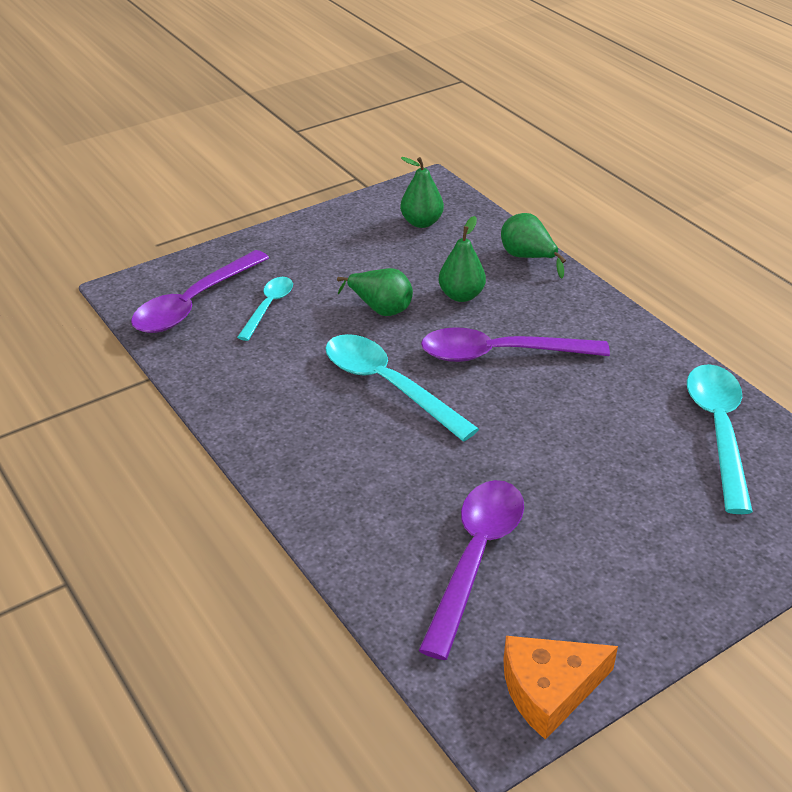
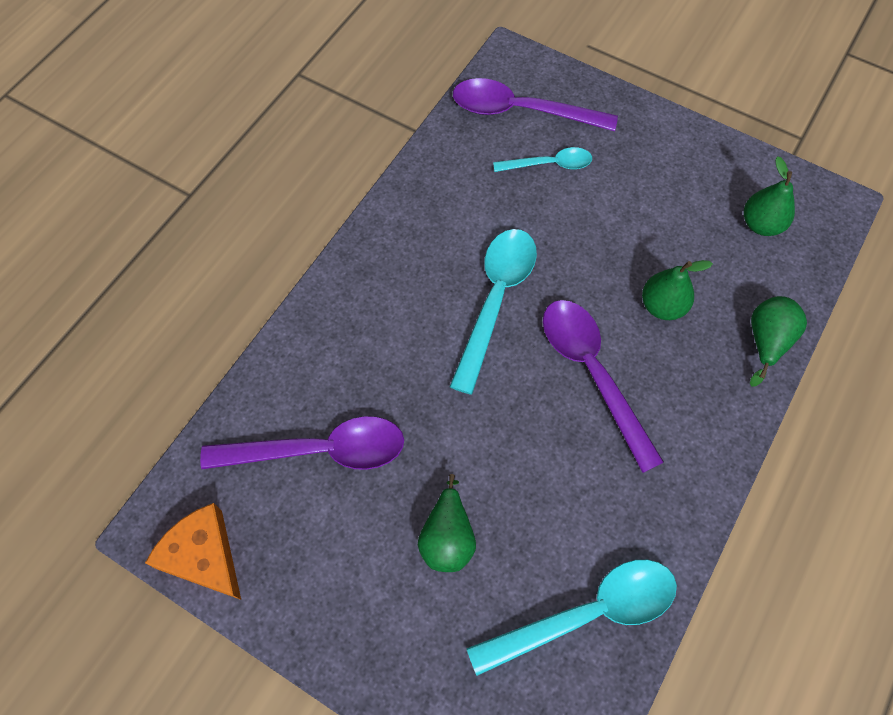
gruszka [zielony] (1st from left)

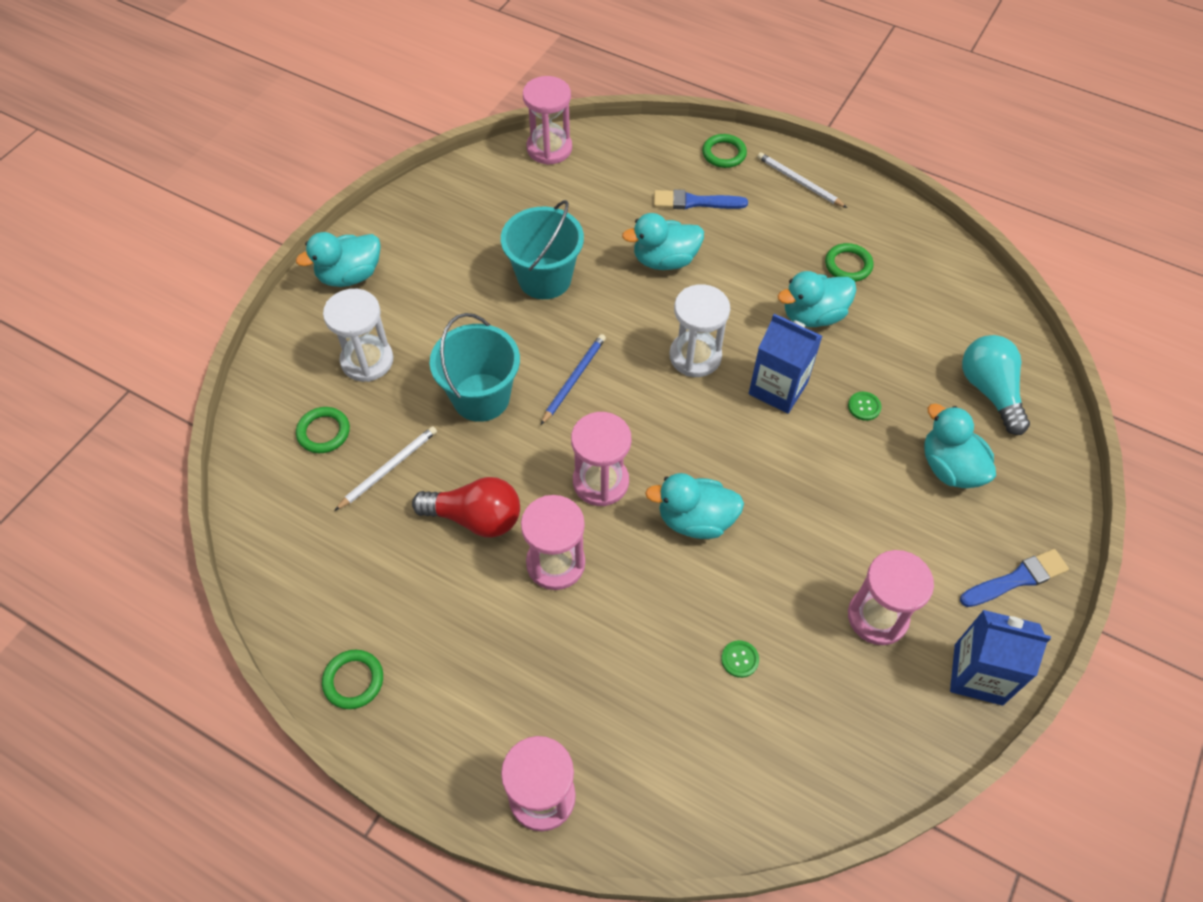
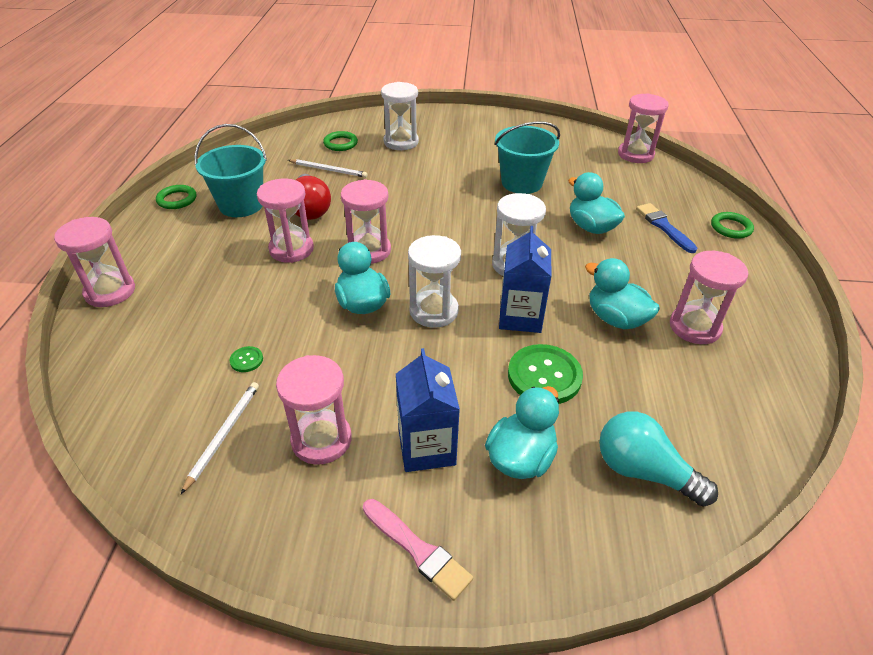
ołówek [biały] (1st from left)
wiadro [turkusowy] (1st from left)
pędzel [różowy]
karton mleka [niebieski] (1st from left)
klepsydra [biały] (2nd from left)
guzik [zielony] (2nd from left)
żarówka [turkusowy]
klepsydra [różowy] (6th from left)
kaczka [turkusowy] (1st from left in the first image)
ołówek [niebieski]

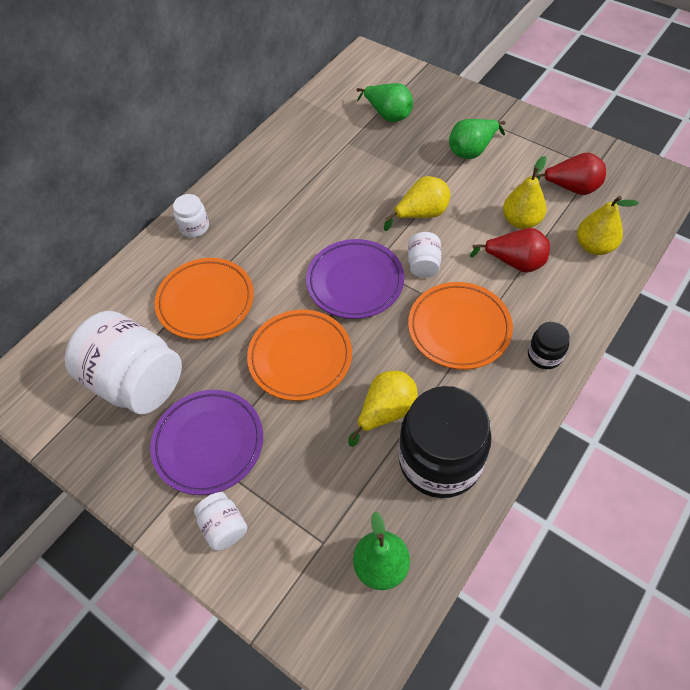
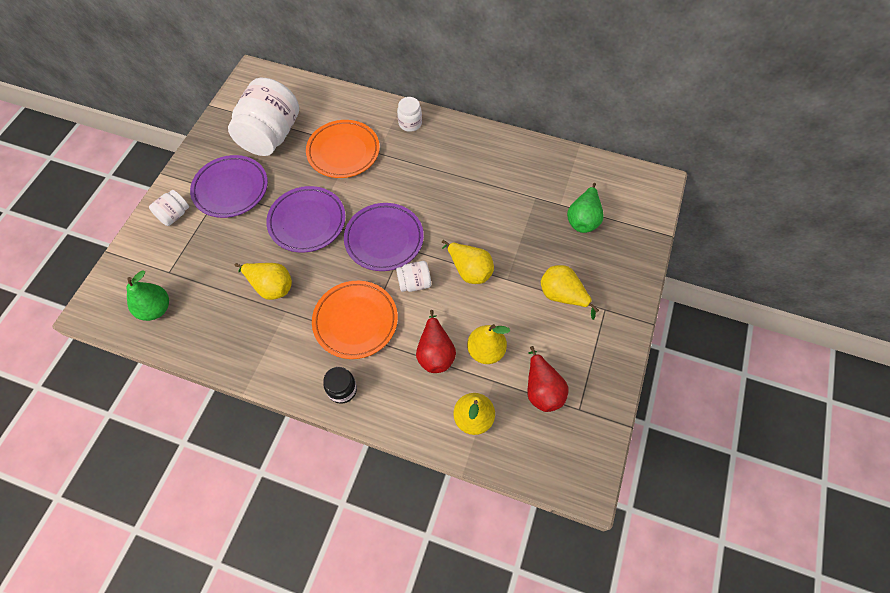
talerz [fioletowy] (2nd from left)
gruszka [żółty] (5th from left)
słoik [czarny] (1st from left in the first image)

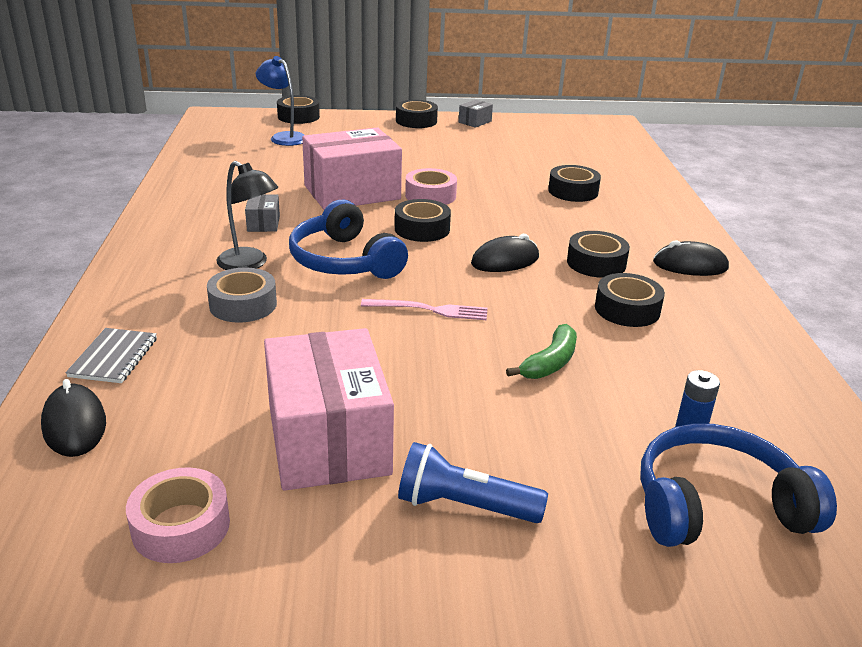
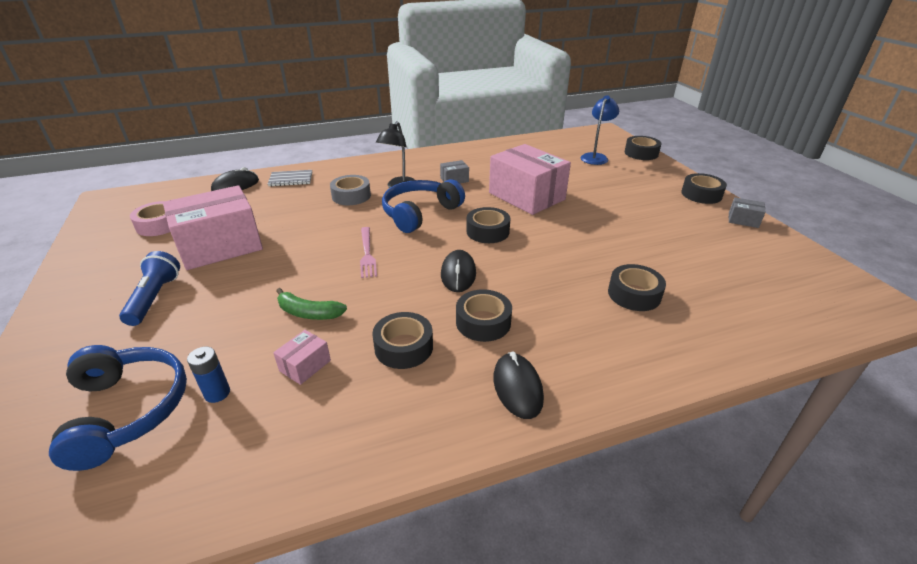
pudełko [różowy] (2nd from left)
myszka [czarny] (2nd from left)
taśma klejąca [różowy] (2nd from left in the first image)

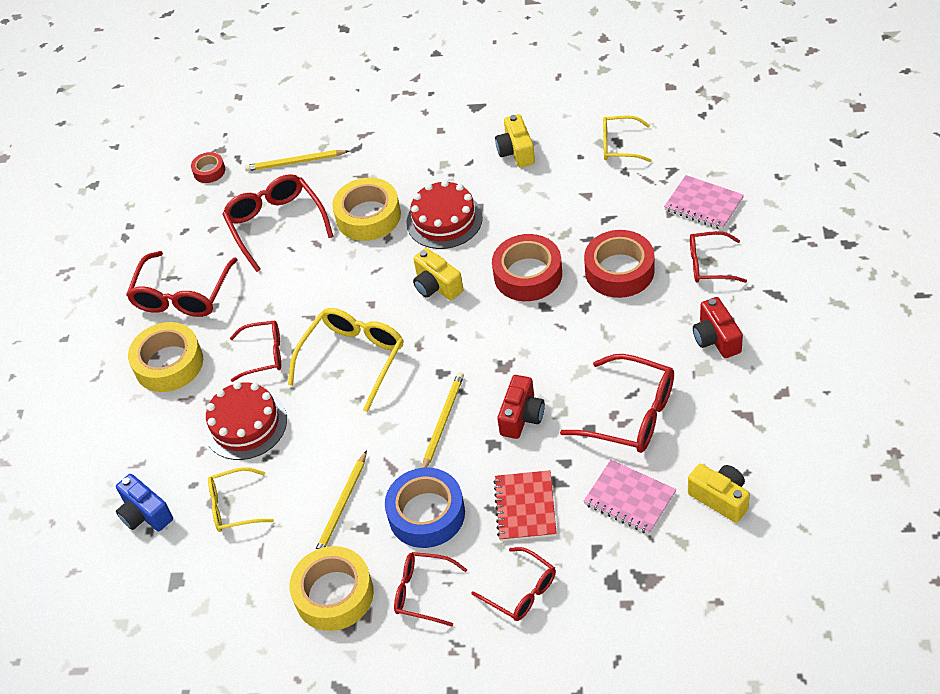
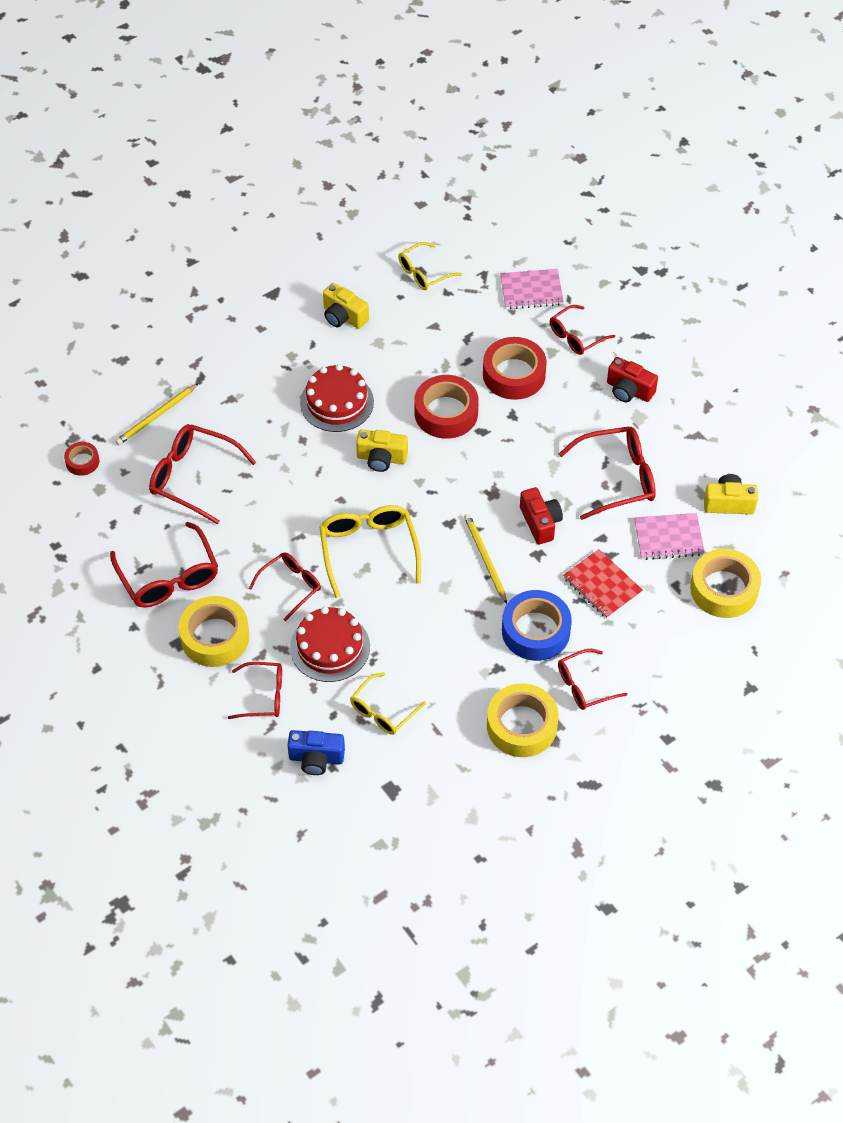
okulary [czerwony] (3rd from left)
taśma klejąca [żółty] (3rd from left)
ołówek [żółty] (2nd from left in the first image)

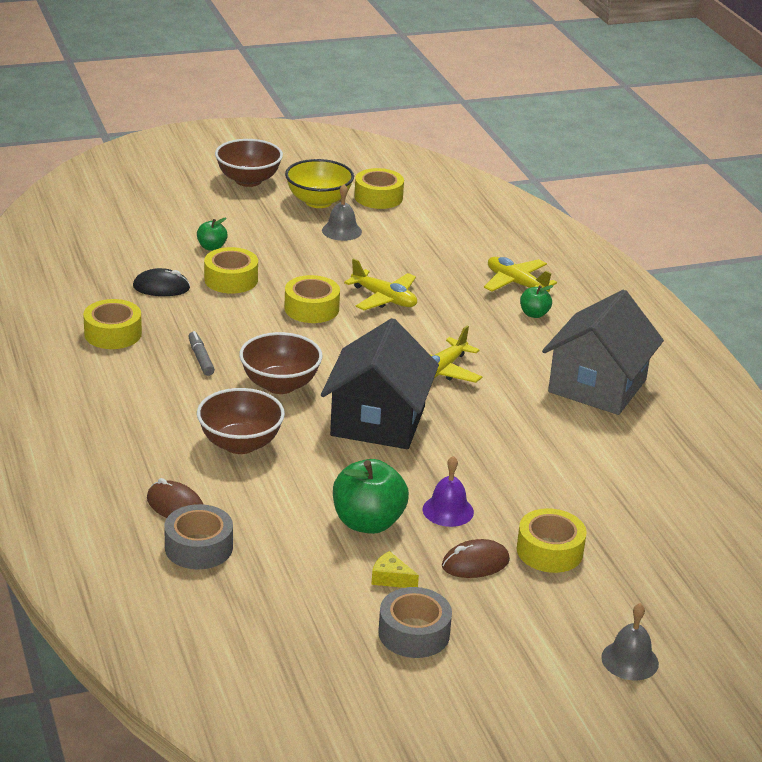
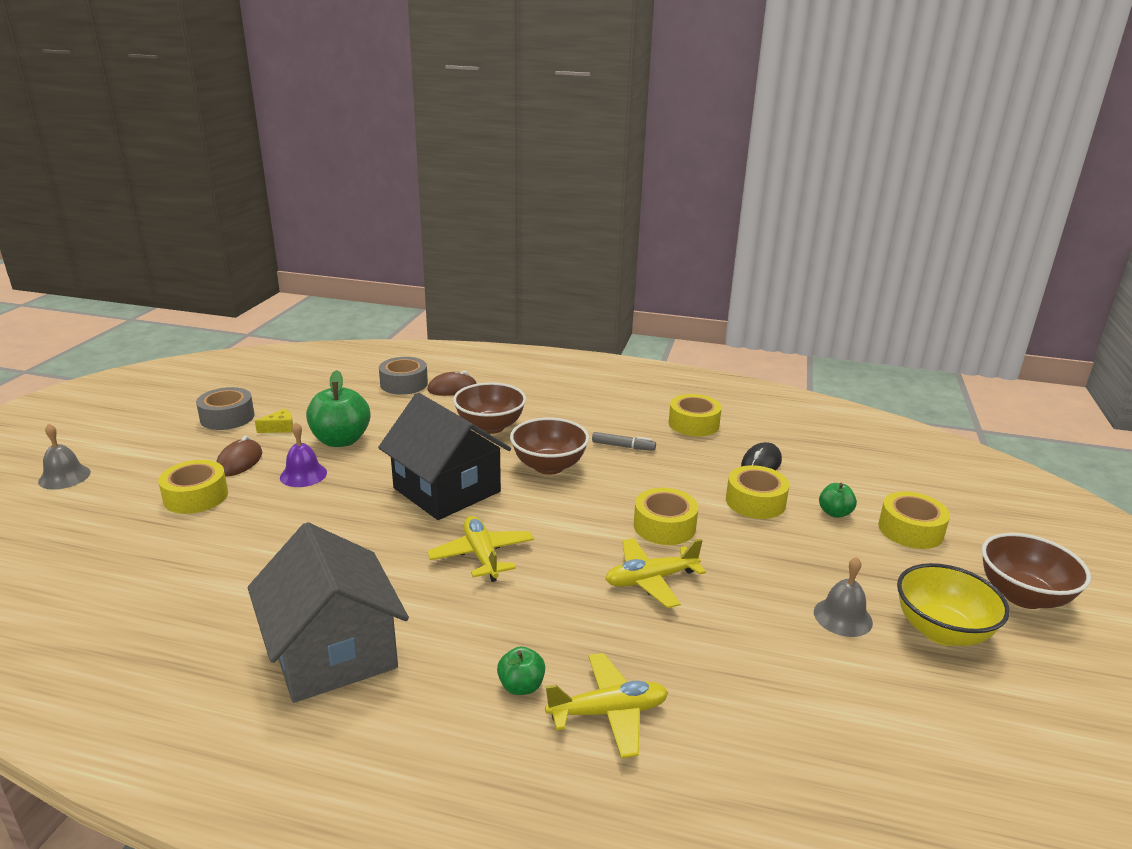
taśma klejąca [żółty] (5th from left)

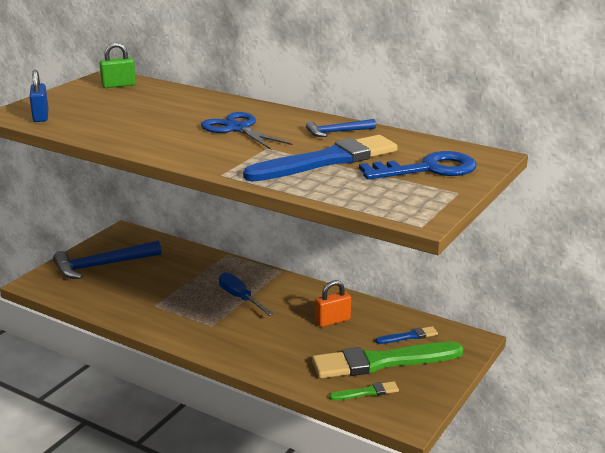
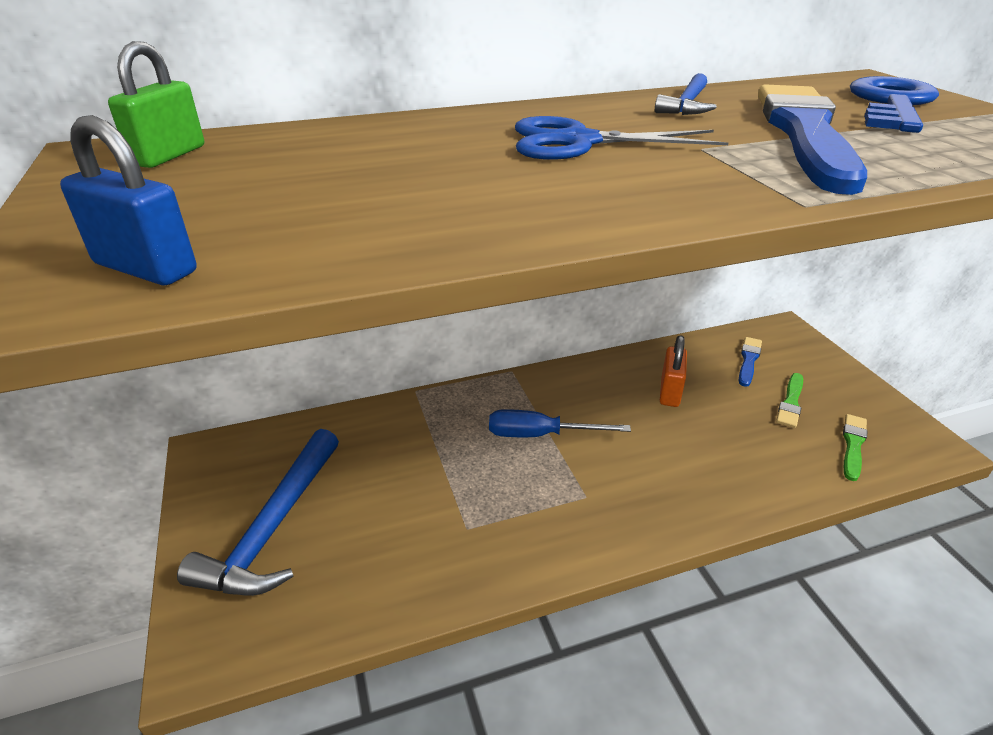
pędzel [zielony] (1st from left)

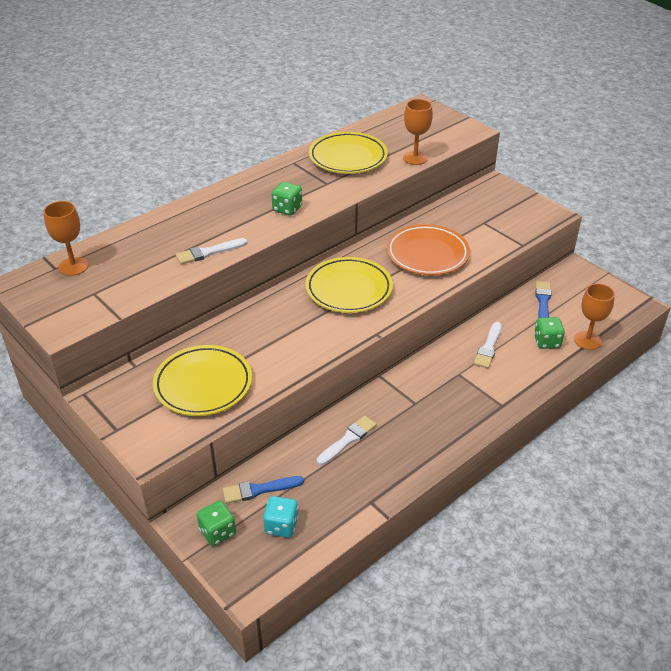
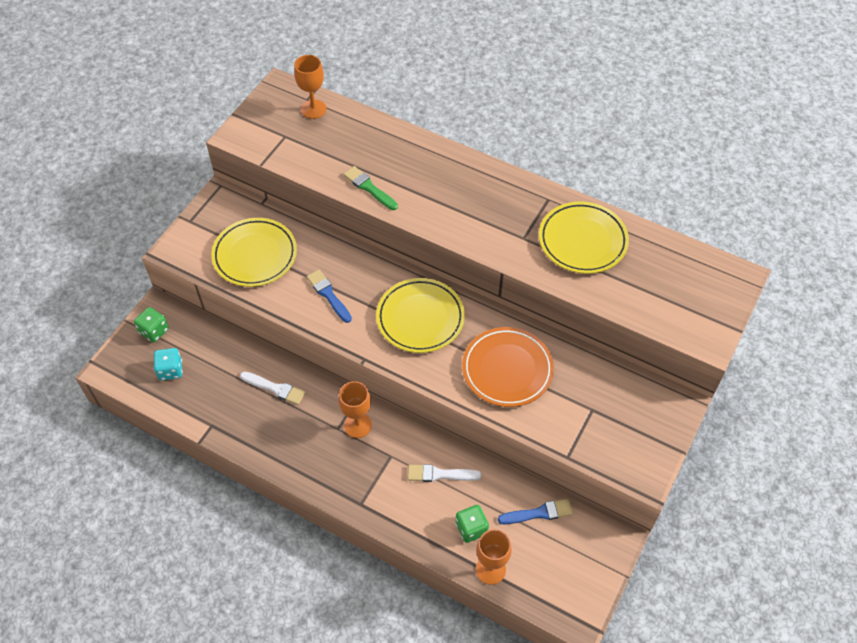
pędzel [niebieski] (1st from left)
kielich [pomarańczowy] (2nd from left)
pędzel [zielony]
kostka do gry [zielony] (2nd from left in the first image)

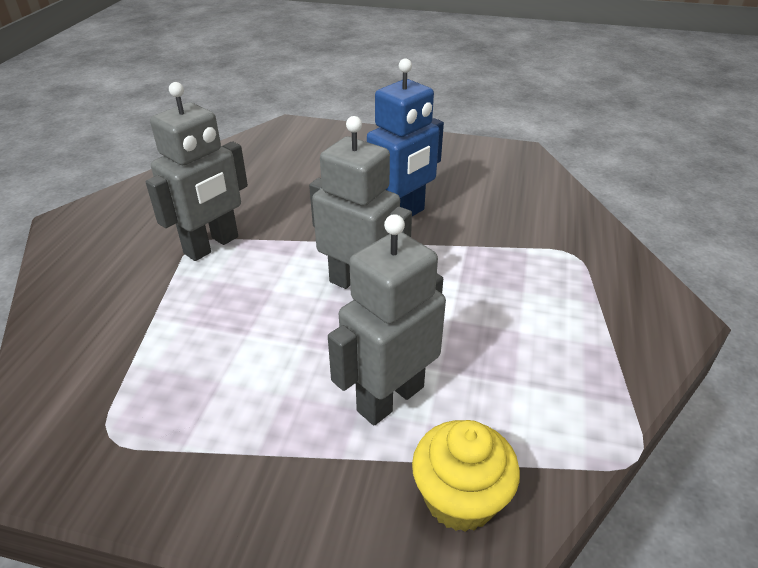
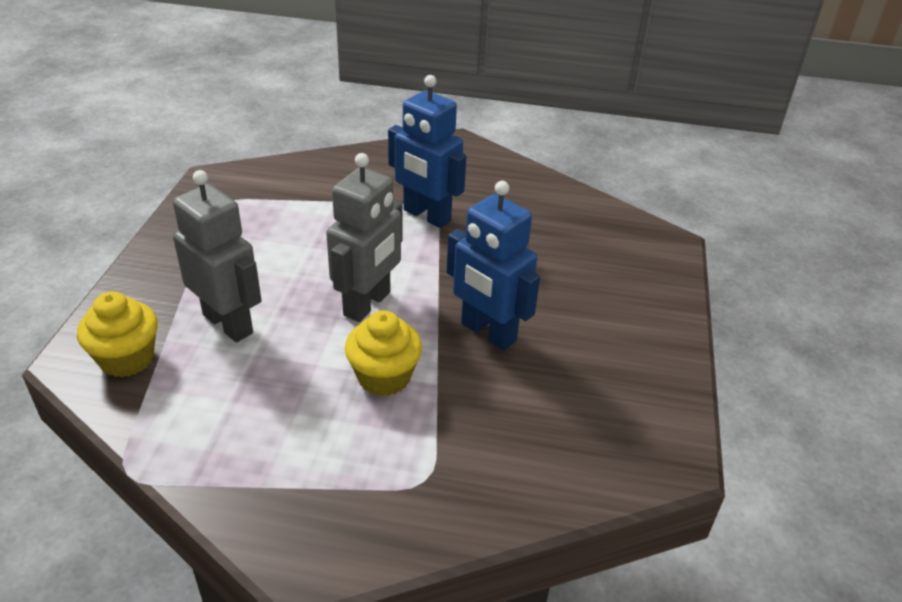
muffinka [żółty] (2nd from left)
robot [niebieski] (1st from left)

